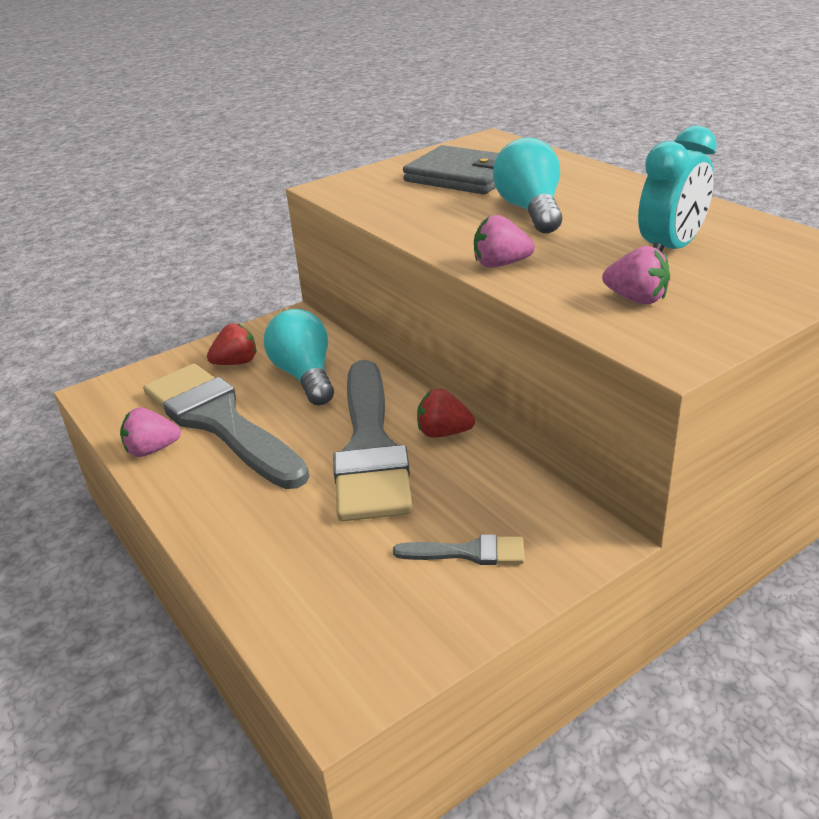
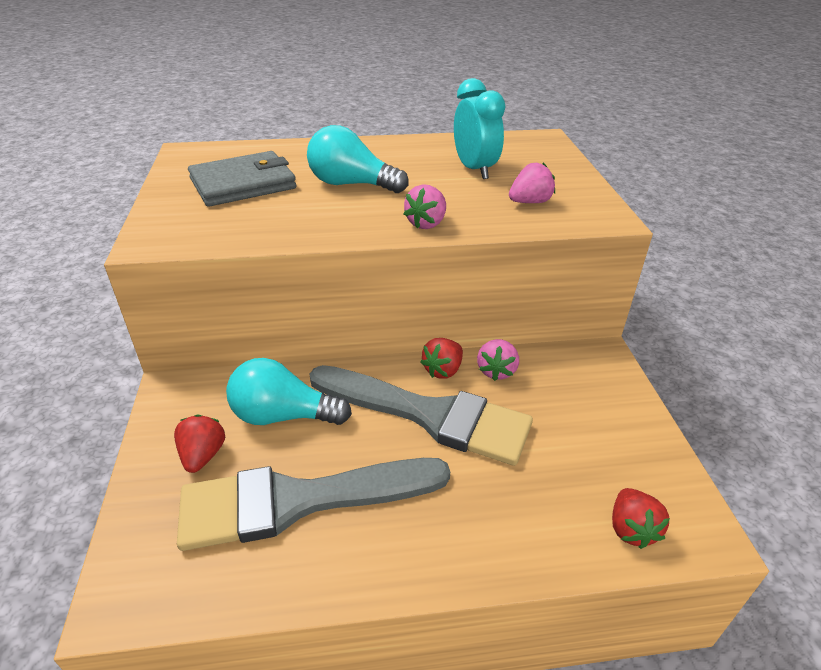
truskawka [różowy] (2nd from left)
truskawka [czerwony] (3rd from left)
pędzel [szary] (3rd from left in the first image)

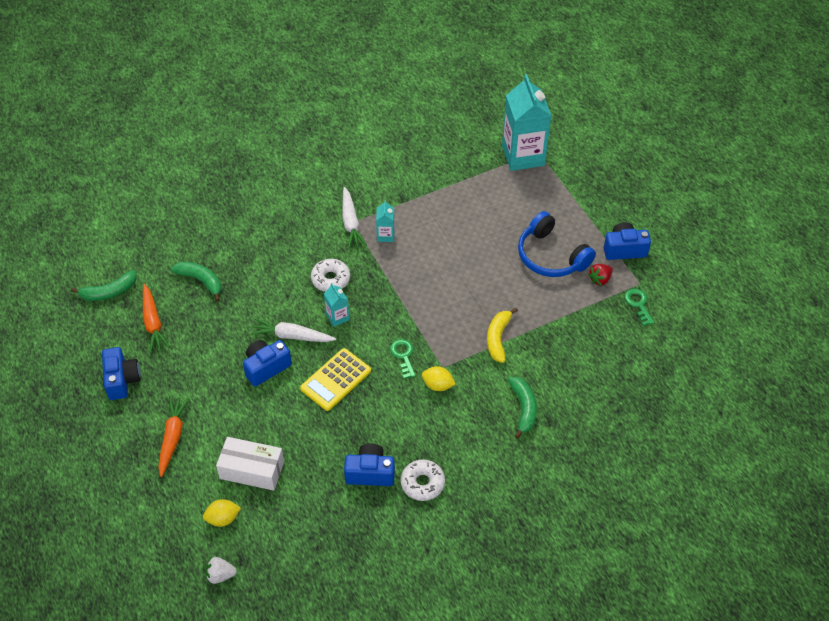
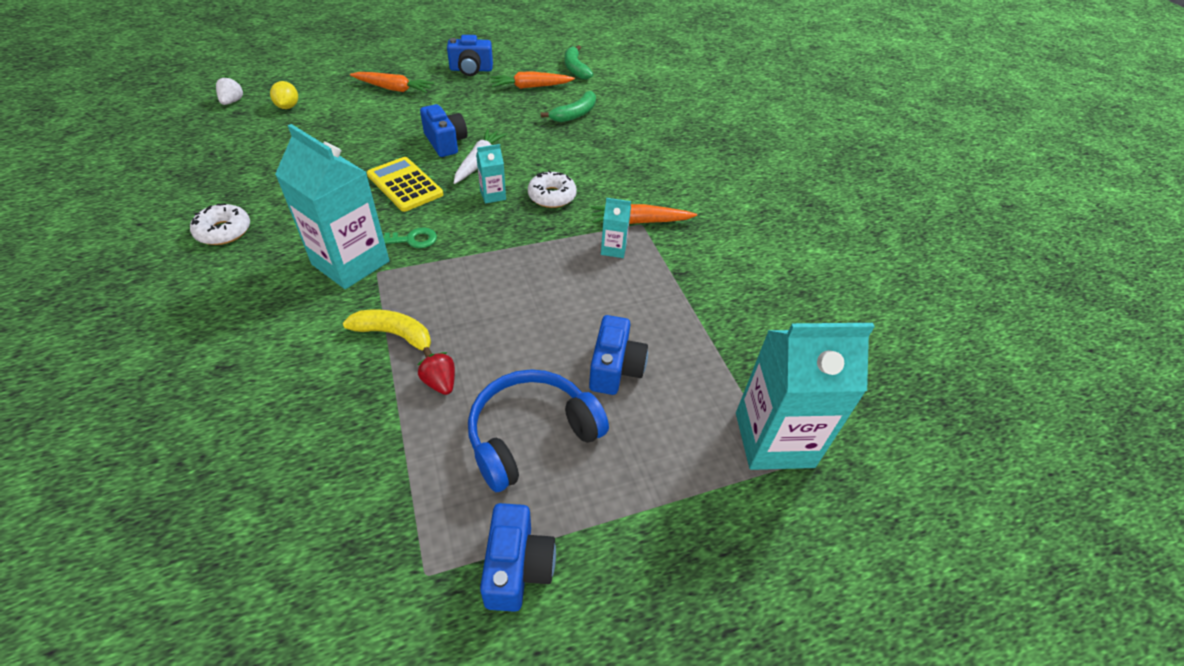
karton mleka [turkusowy] (1st from left)
truskawka [czerwony]
aparat fotograficzny [niebieski] (4th from left)
marchewka [pomarańczowy] (3rd from left)
pudełko [biały]
banan [zielony] (3rd from left in the first image)
klucz [zielony] (2nd from left in the first image)

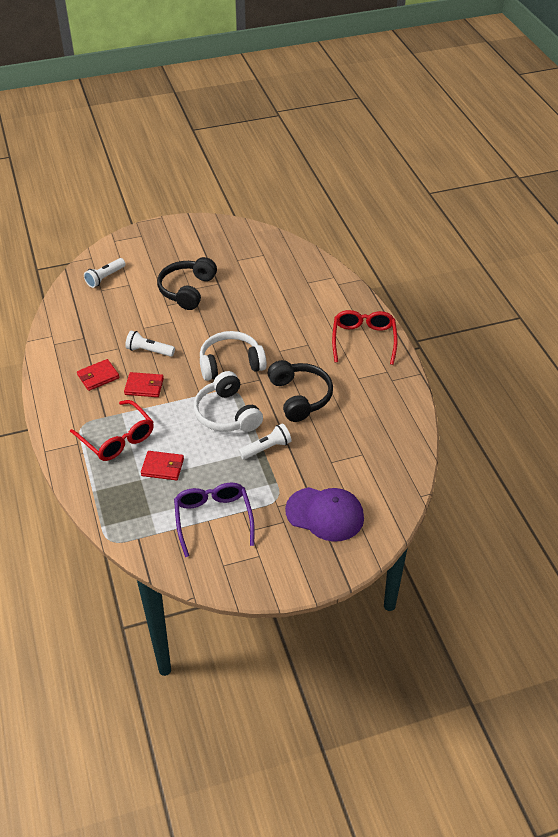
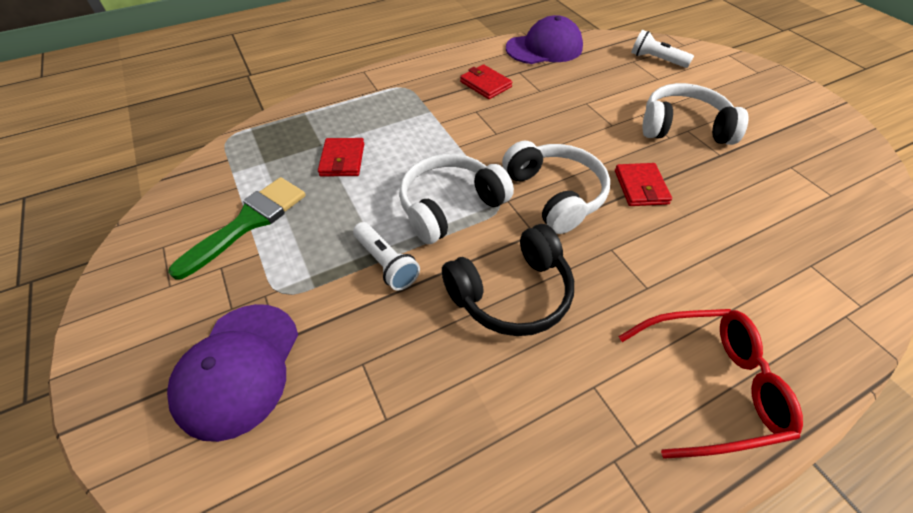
pędzel [zielony]
czapka [fioletowy] (2nd from left)
portfel [czerwony] (3rd from left)
słuchawki [biały] (3rd from left)
okulary [czerwony] (1st from left in the first image)
latarka [biały] (2nd from left in the first image)

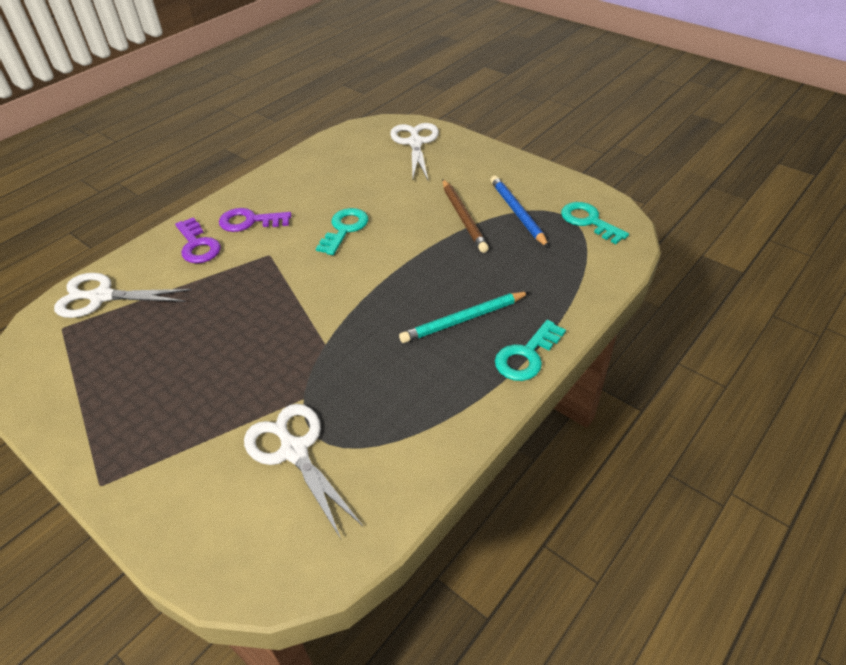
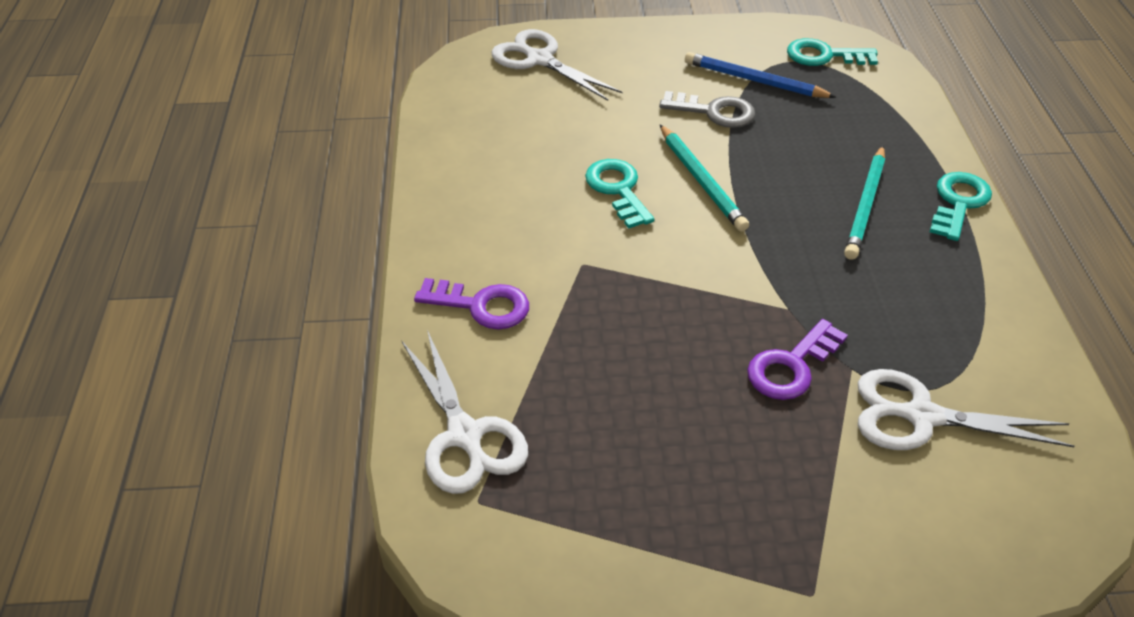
nożyczki [biały] (1st from left)
klucz [szary]
ołówek [turkusowy] (1st from left)
klucz [fioletowy] (2nd from left)
klucz [turkusowy] (3rd from left)

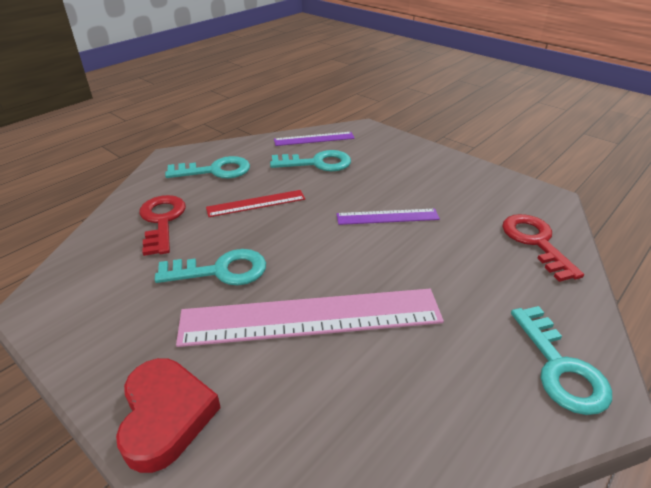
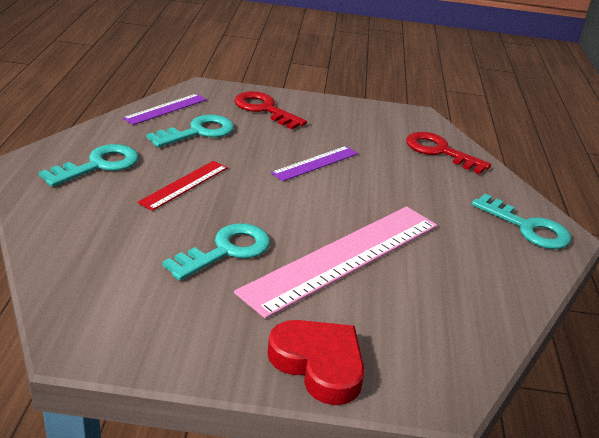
klucz [czerwony] (1st from left)

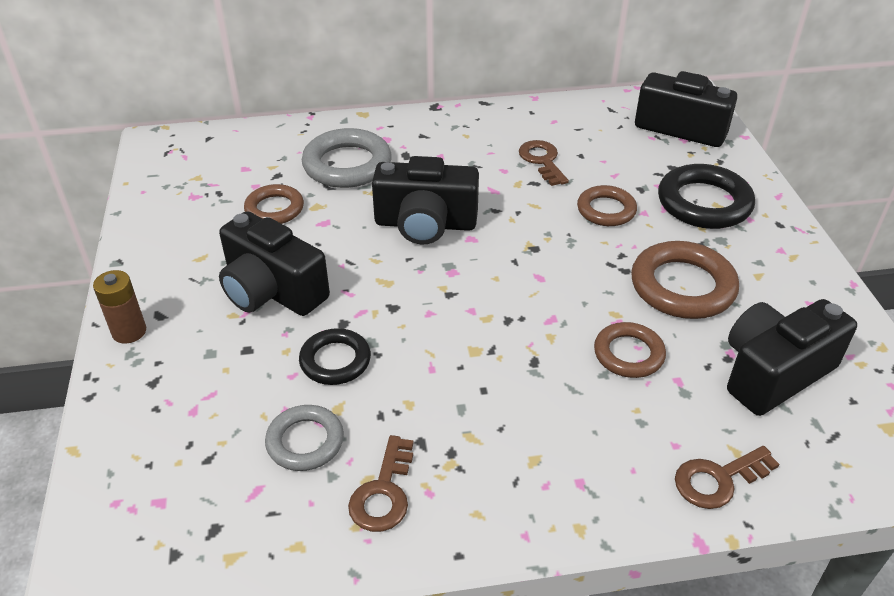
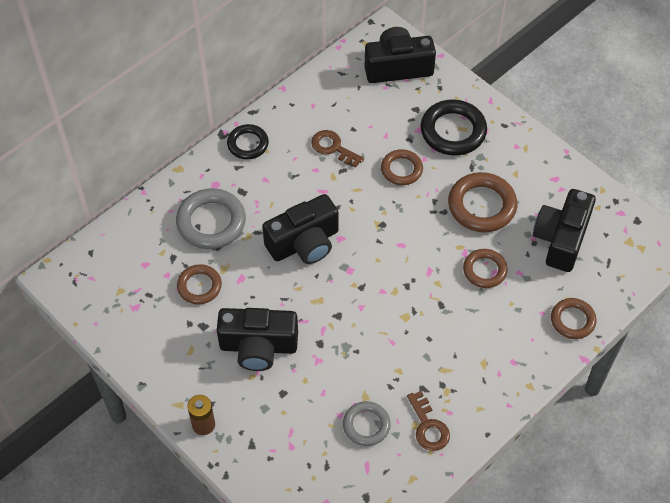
pierścień [czarny] (1st from left)
pierścień [brązowy] (5th from left)

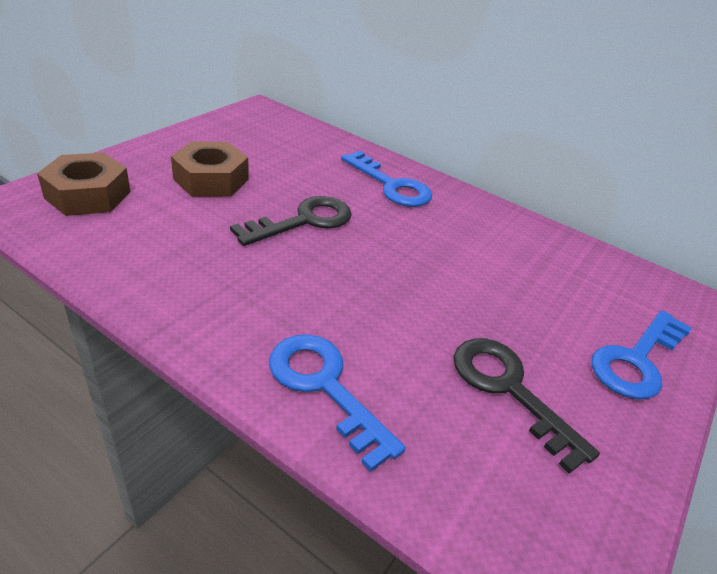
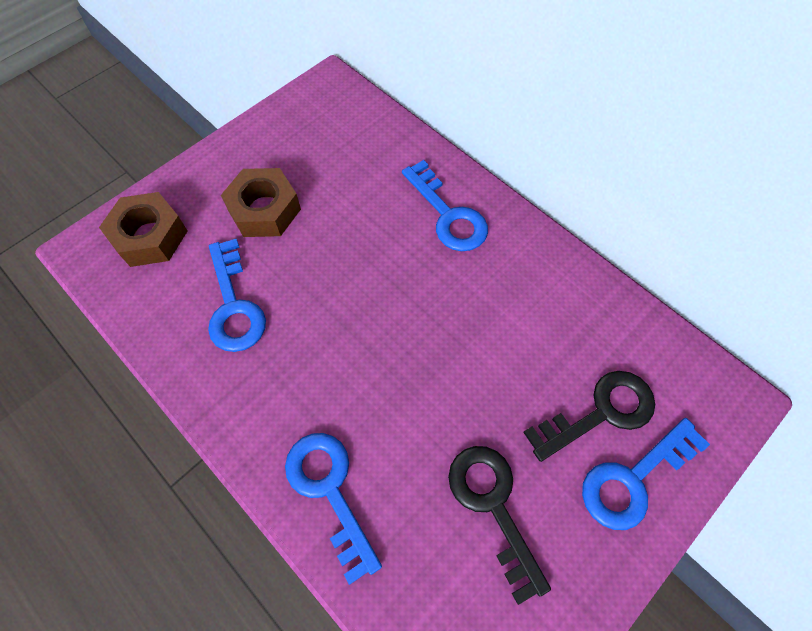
klucz [niebieski] (1st from left)
klucz [czarny] (2nd from left)

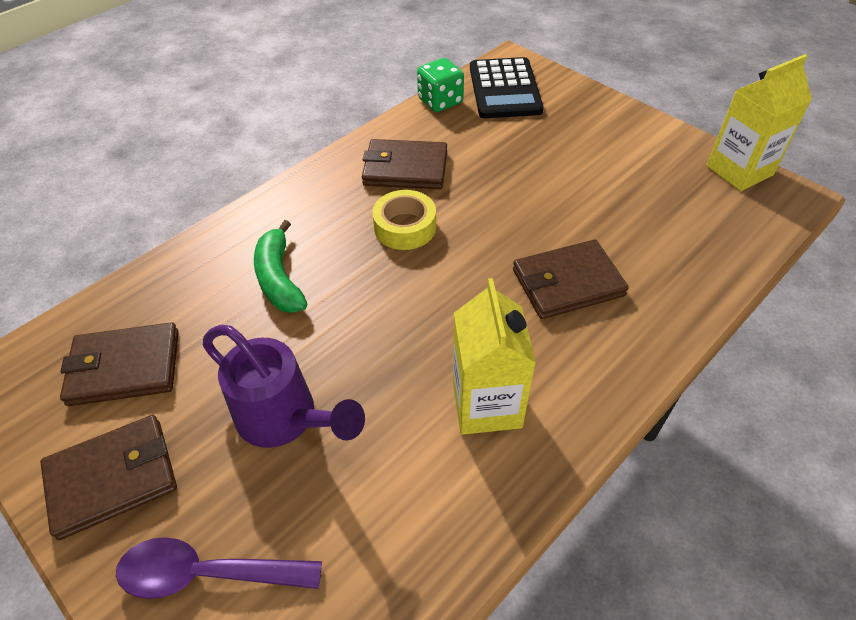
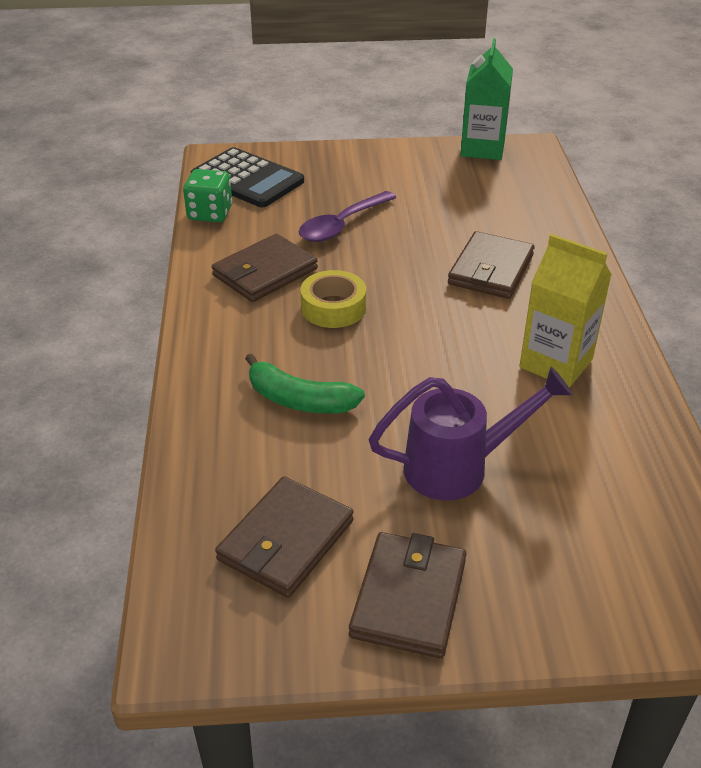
łyżka [fioletowy]
karton mleka [zielony]

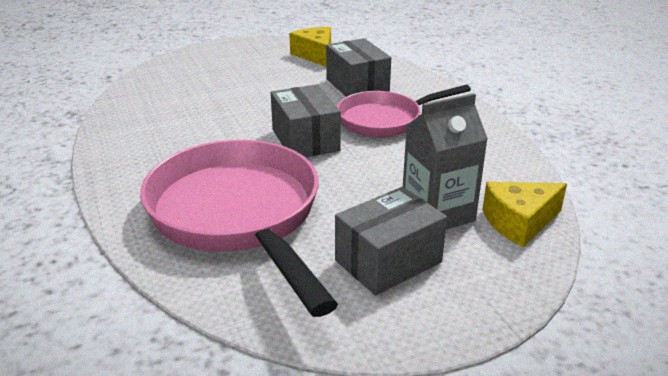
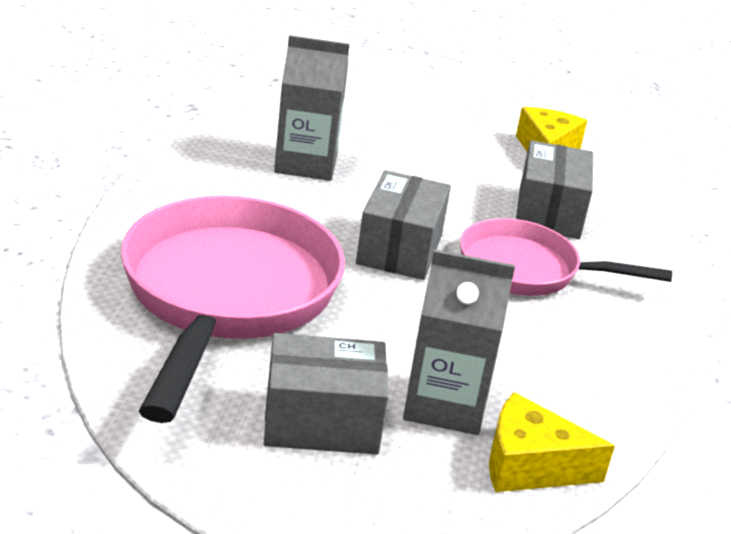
karton mleka [szary] (1st from left)

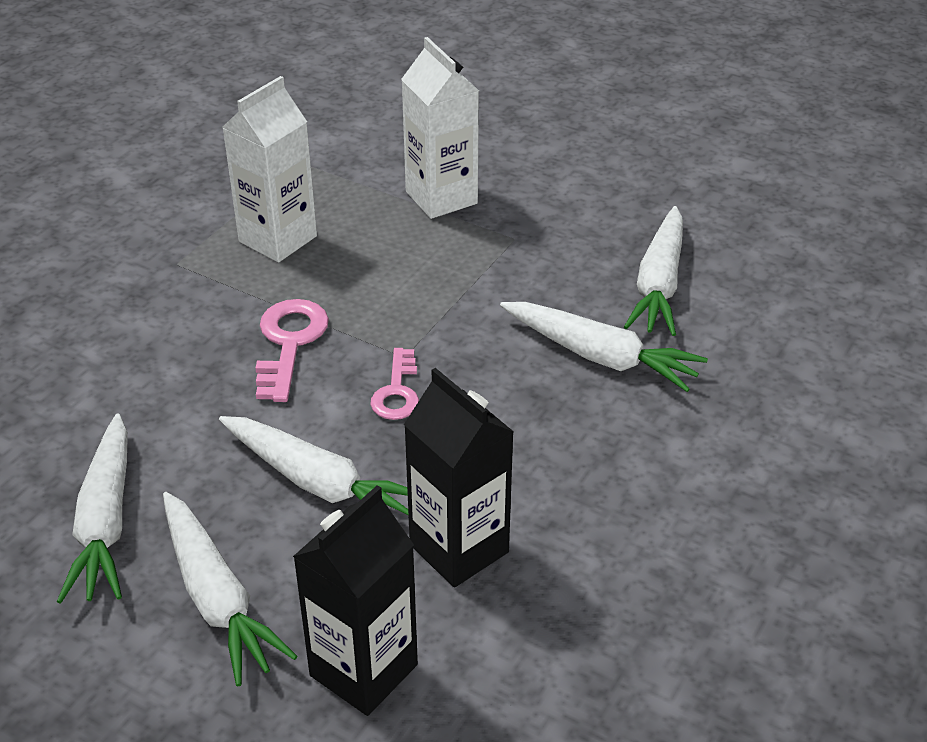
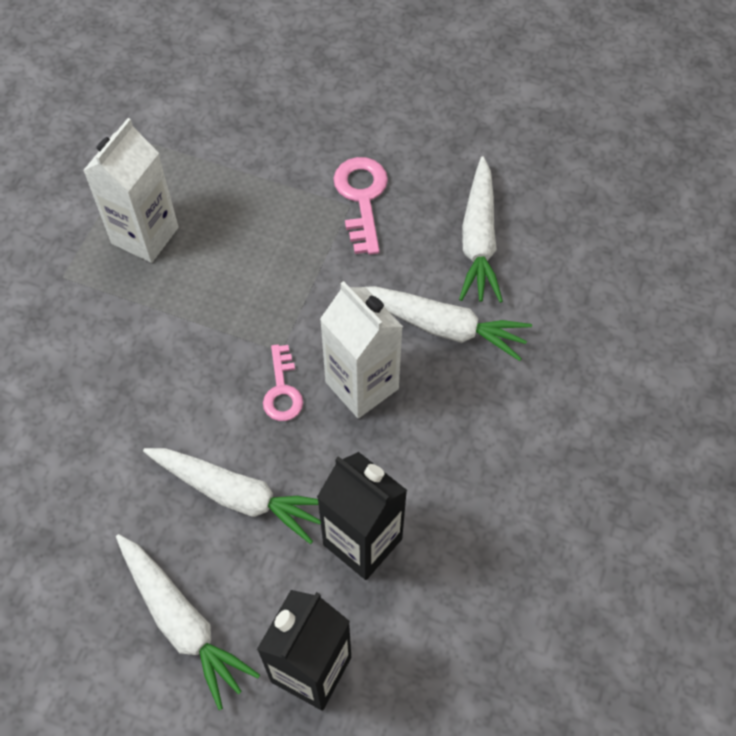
karton mleka [biały] (2nd from left)
klucz [różowy] (2nd from left)
marchewka [biały] (1st from left in the first image)

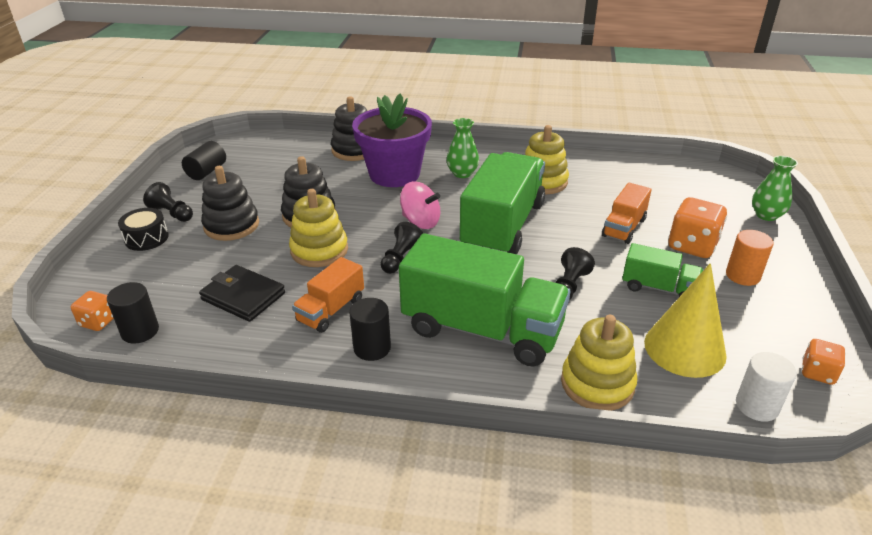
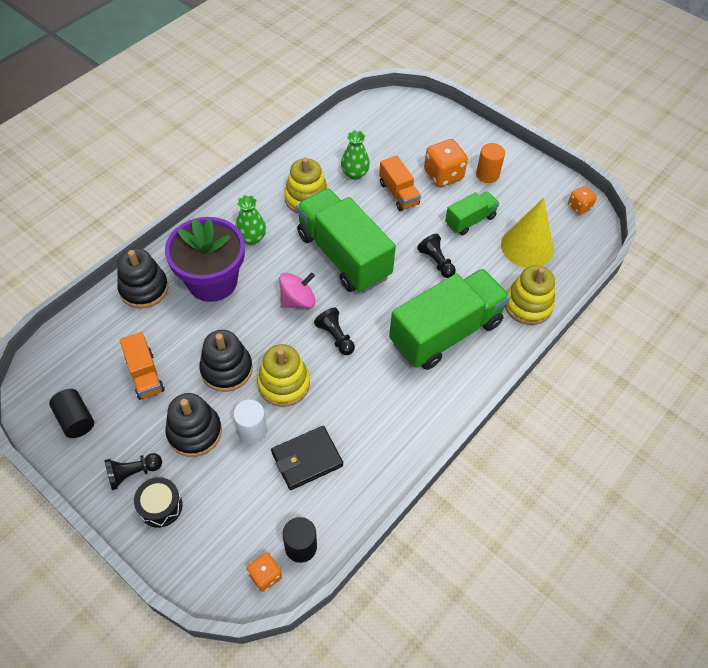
ciężarówka [pomarańczowy] (1st from left)
walec [biały]
wazon [zielony] (2nd from left)
walec [czarny] (3rd from left in the first image)

